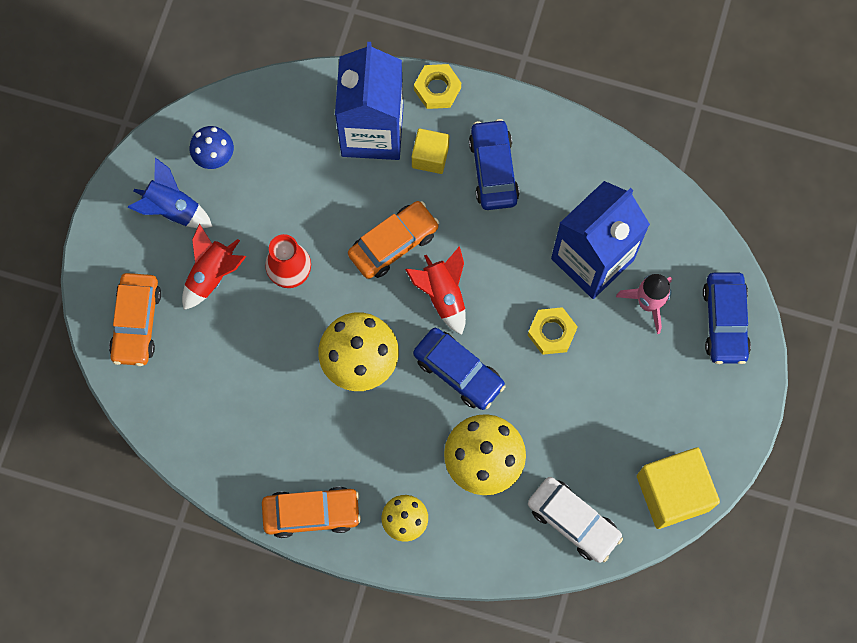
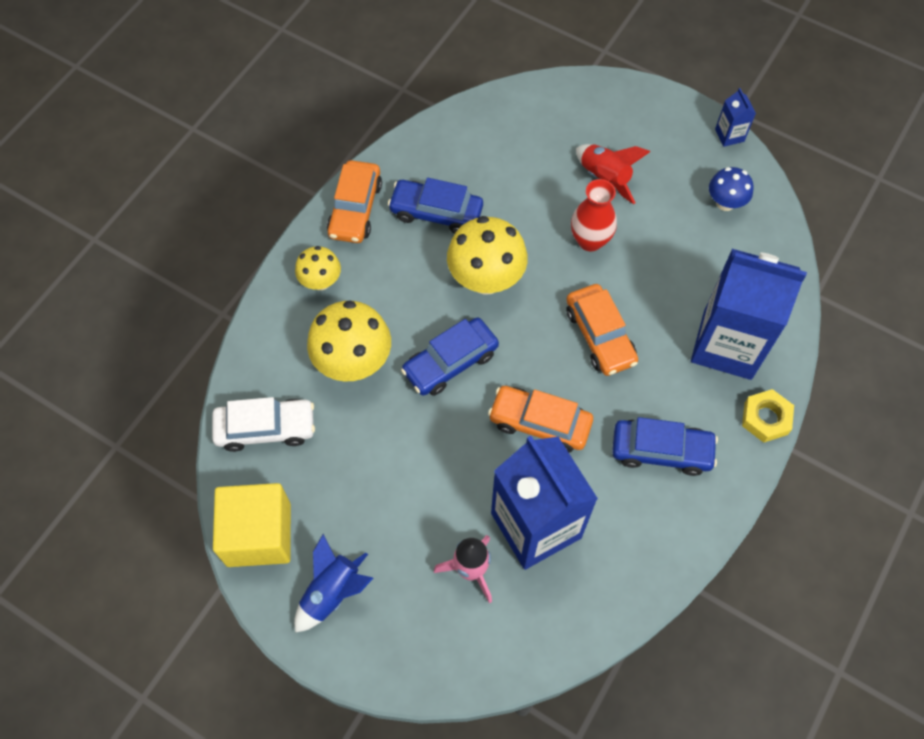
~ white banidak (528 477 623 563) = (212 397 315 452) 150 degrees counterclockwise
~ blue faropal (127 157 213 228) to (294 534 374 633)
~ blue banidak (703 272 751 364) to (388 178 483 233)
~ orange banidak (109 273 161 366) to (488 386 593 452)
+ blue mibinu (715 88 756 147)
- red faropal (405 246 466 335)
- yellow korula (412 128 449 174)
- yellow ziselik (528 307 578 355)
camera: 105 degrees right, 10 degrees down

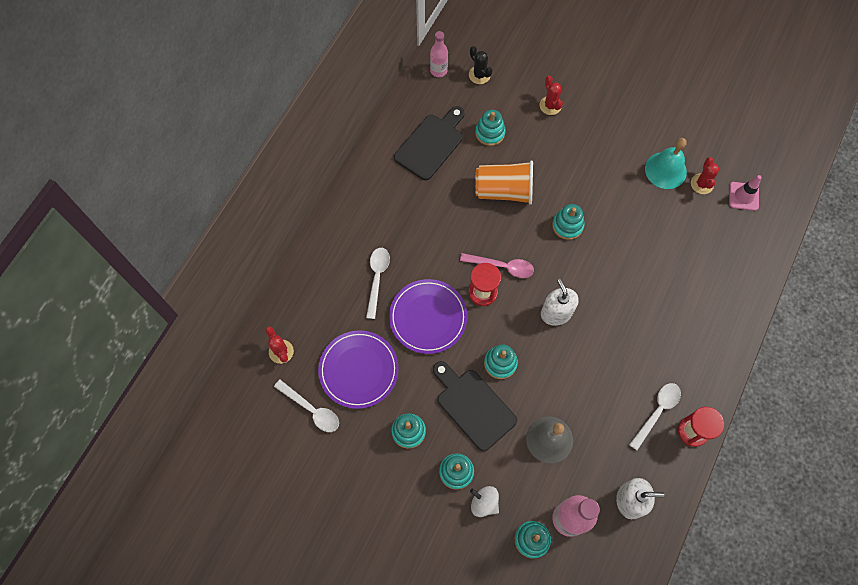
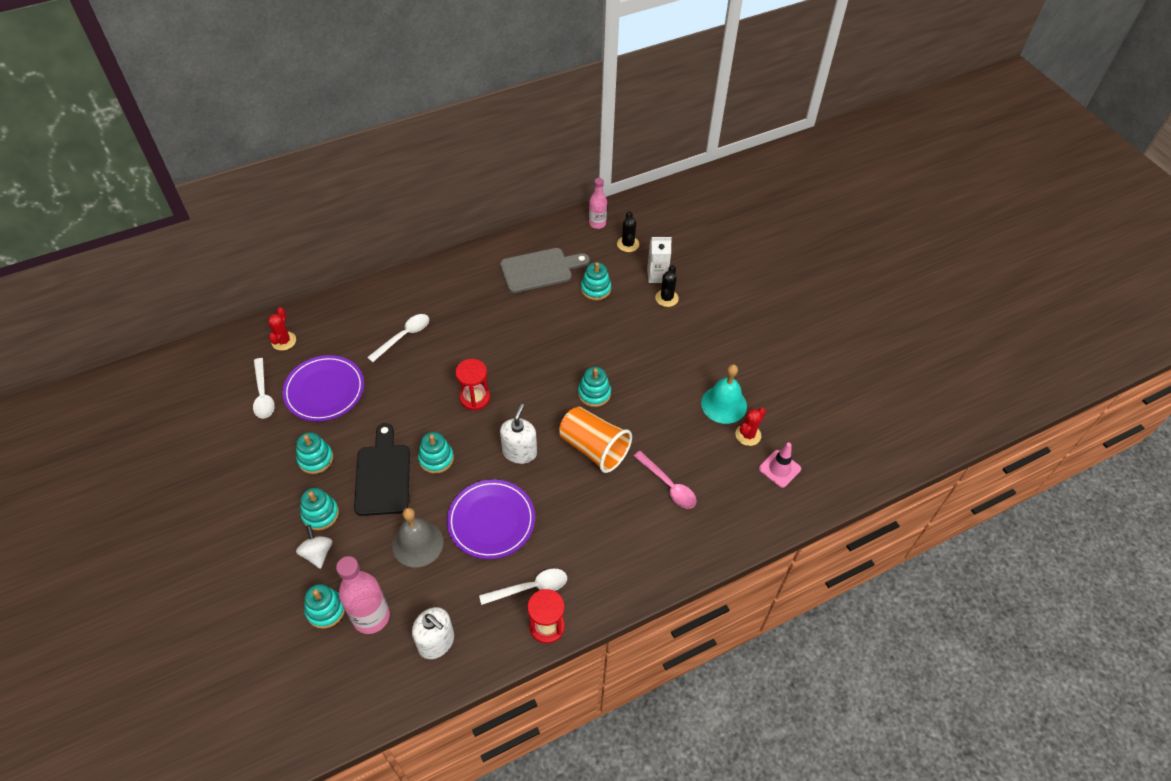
~ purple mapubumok (389 279 467 354) to (447 480 535 559)
~ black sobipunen (394 106 464 180) to grey sobipunen (500 248 590 293)
~ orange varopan (475 160 533 205) to (559 407 632 473)
~ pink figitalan (460 253 534 278) to (634 451 697 509)
+ white mibinu (647 237 672 283)
~ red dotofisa (540 76 563 115) to black dotofisa (655 265 679 307)
camera: 35 degrees right, 15 degrees down

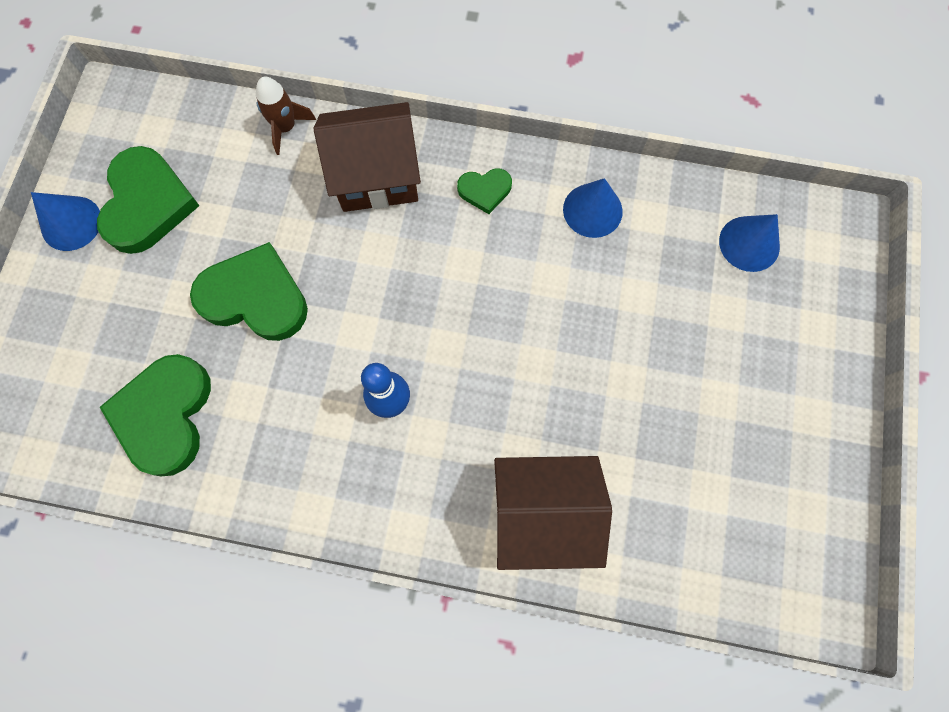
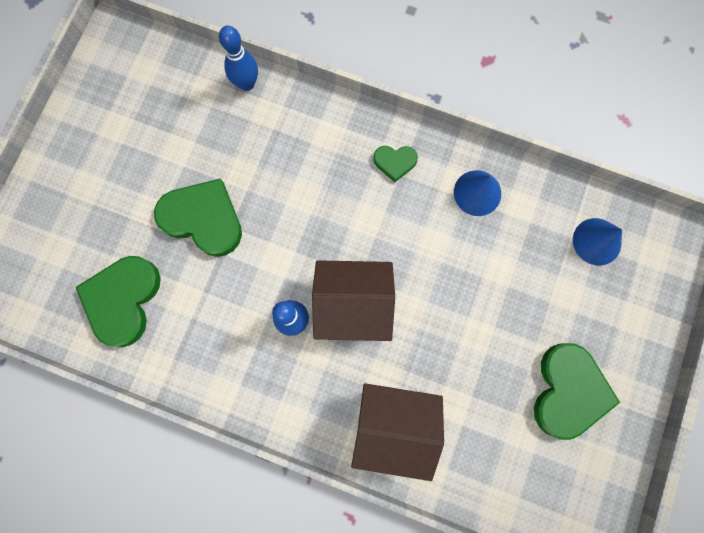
~ brown faropal (256 77 316 155) to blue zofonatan (219 26 258 91)
~ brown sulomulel (314 102 421 212) to (312 260 395 341)
~ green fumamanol (97 146 199 254) to (534 343 620 440)
- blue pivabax (31 192 100 251)
camera: 10 degrees right, 5 degrees up

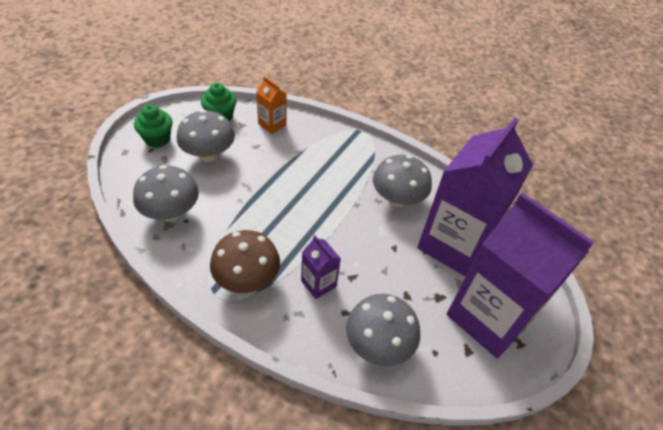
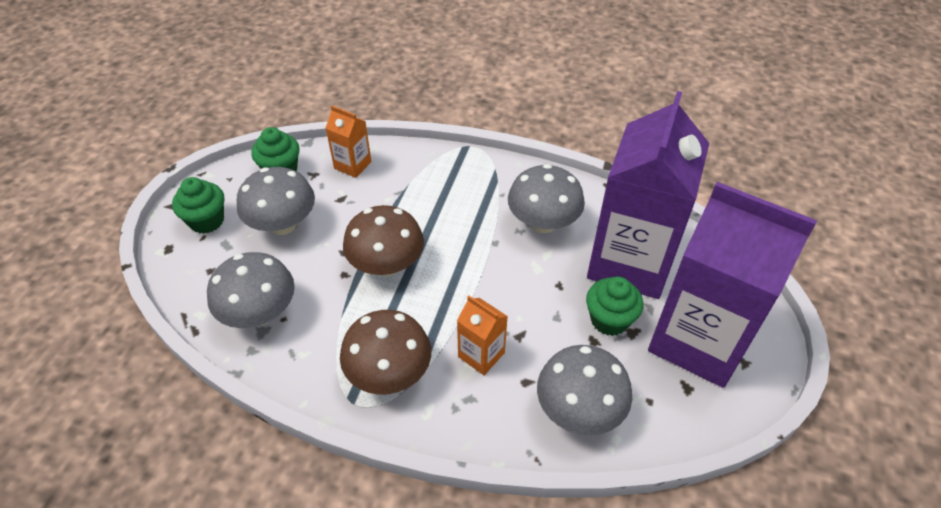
+ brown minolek (343 205 424 276)
~ purple mibinu (301 235 341 299) to orange mibinu (457 296 508 375)
+ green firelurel (586 277 643 336)
camera: 10 degrees left, 0 degrees up

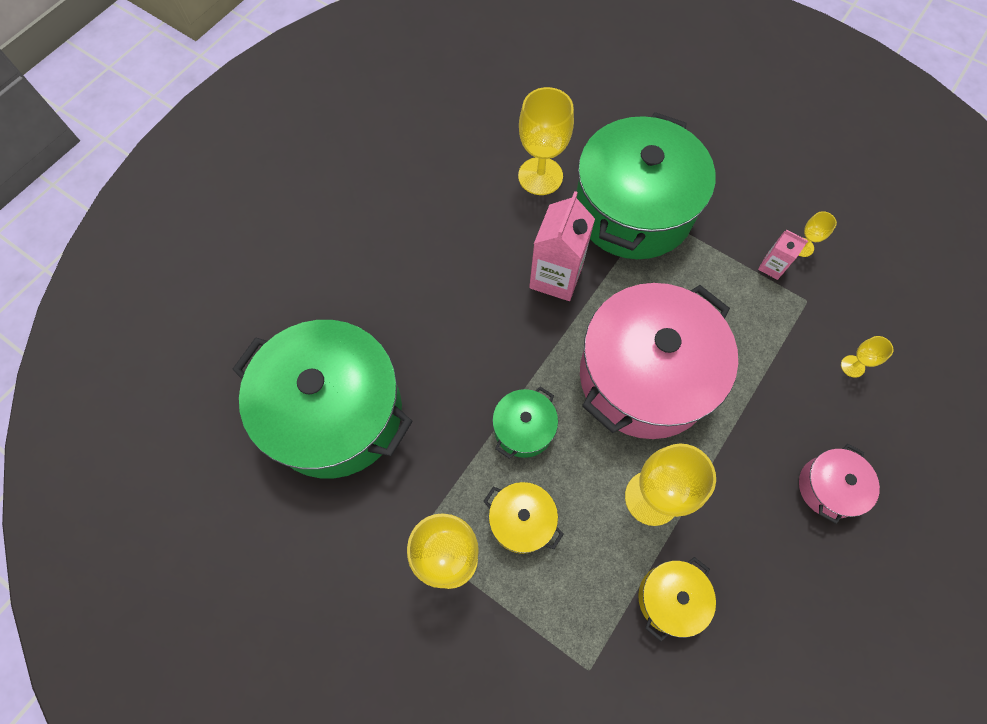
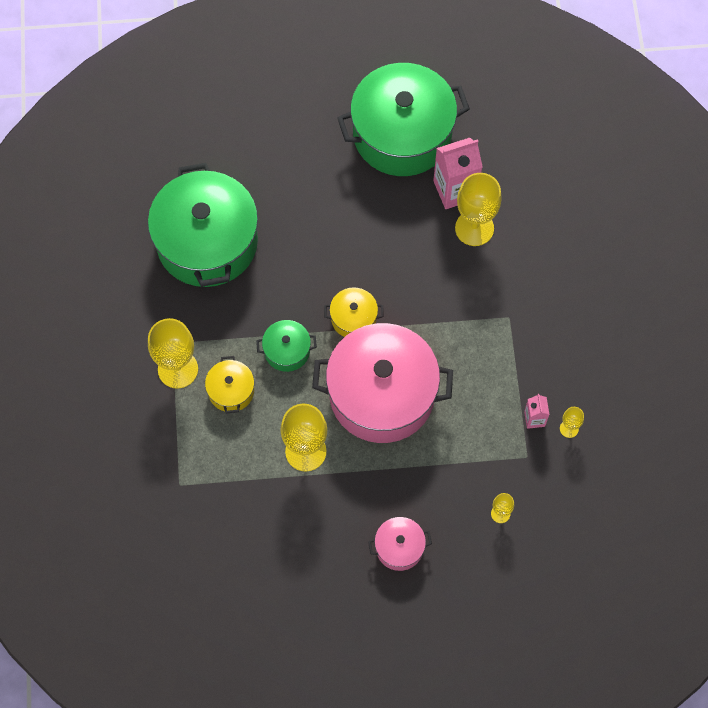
~ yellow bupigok (638 557 716 641) to (324 287 383 337)
~ green bupigok (576 112 715 259) to (337 63 470 176)
~ pink mibinu (529 191 595 301) to (433 138 483 209)
camera: 50 degrees right, 0 degrees up

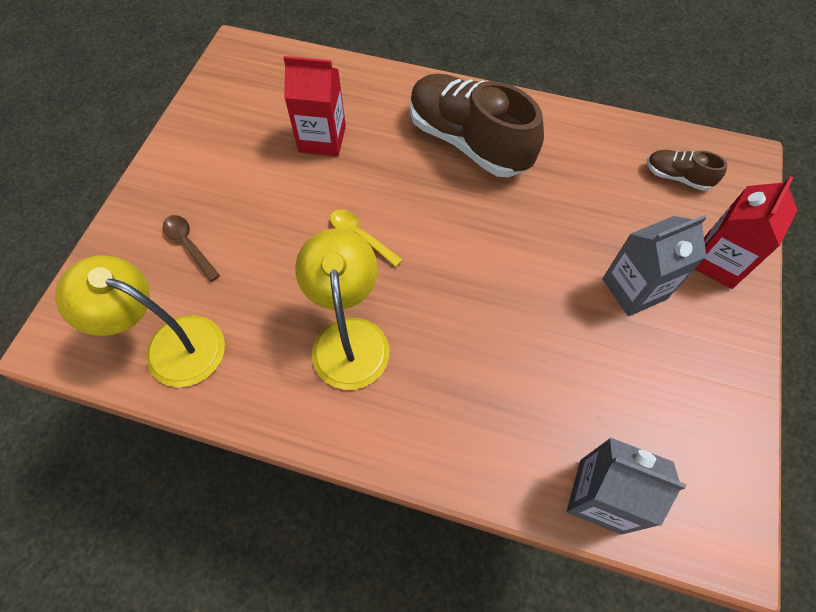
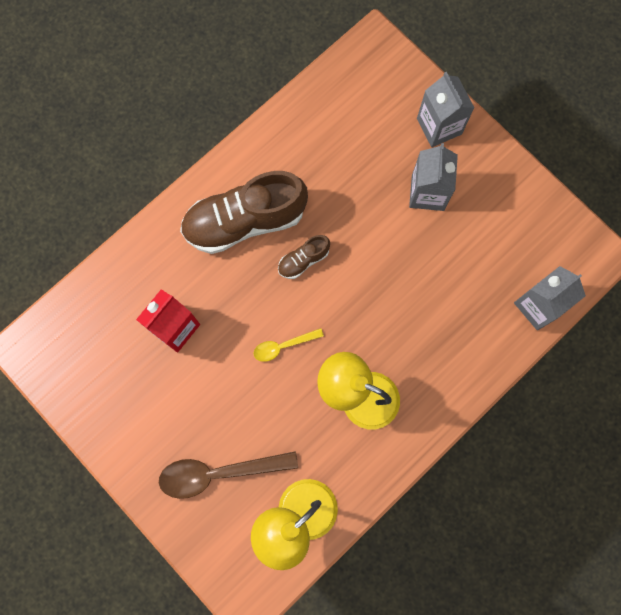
~ brown figitalan (163 215 220 282) = (159 451 298 499) x1.85
~ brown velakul (647 150 727 191) to (278 235 330 279)
~ red mibinu (695 176 798 289) to grey mibinu (417 72 475 147)
camera: 60 degrees left, 15 degrees up

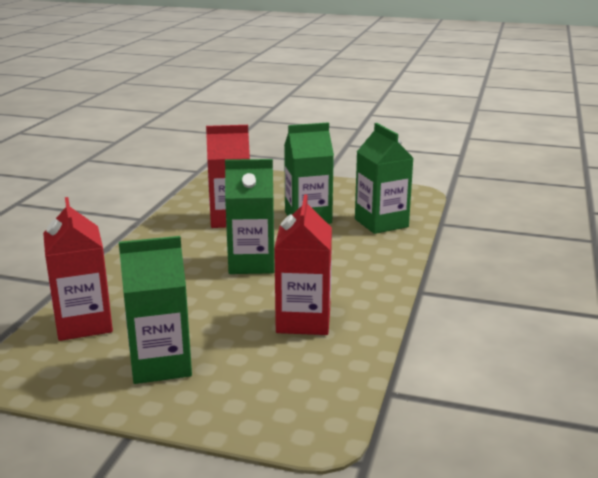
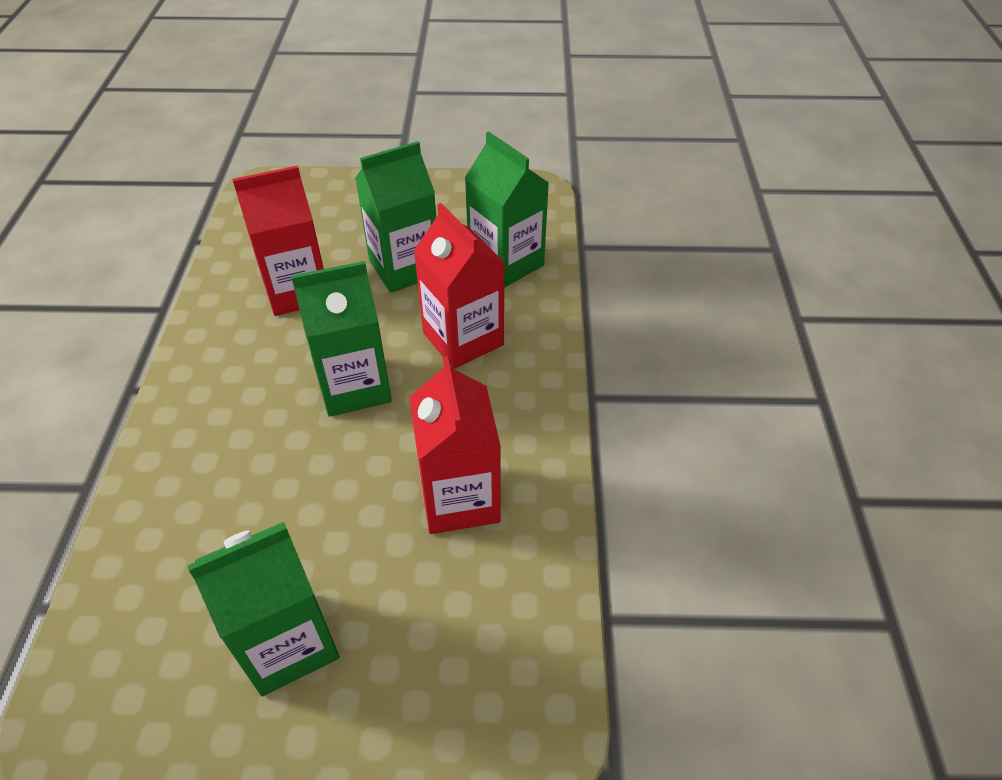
~ red mibinu (43 197 113 341) to (414 203 505 369)
camera: 15 degrees left, 25 degrees up

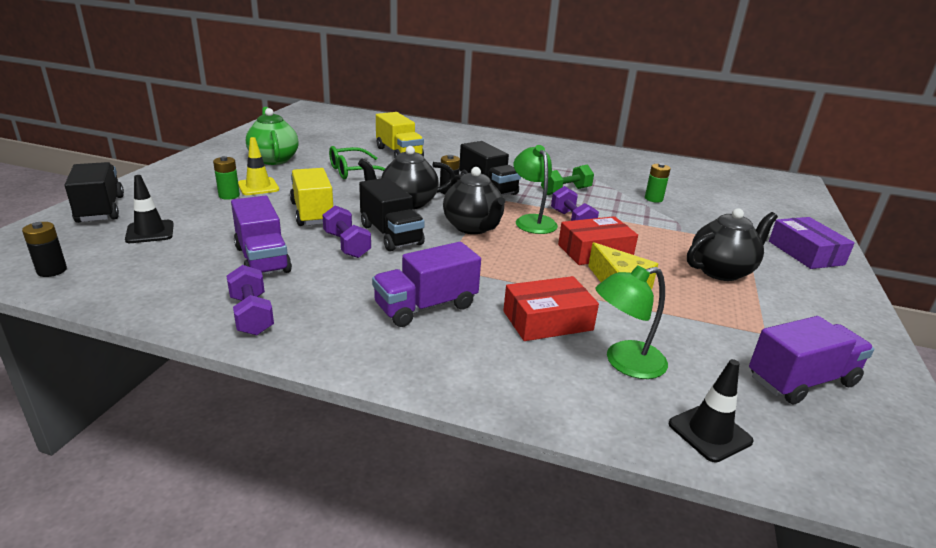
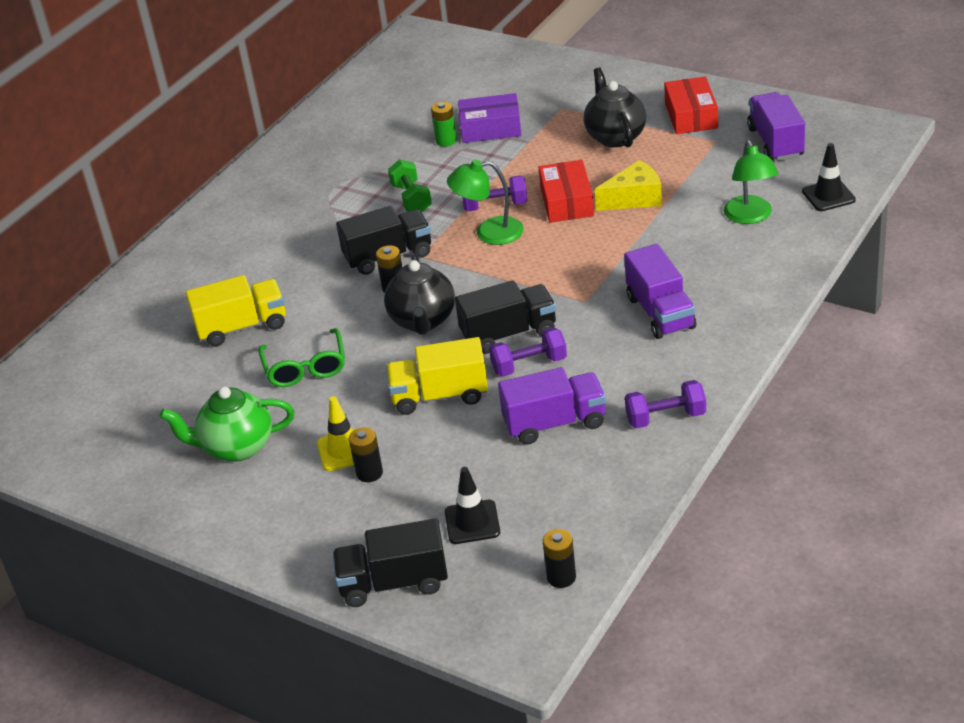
~ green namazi (213 156 240 200) to black namazi (349 427 383 482)
~ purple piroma (769 217 855 269) to (458 93 521 143)
~ red piroma (503 276 599 341) to (664 77 718 134)
- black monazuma (443 167 505 234)
camera: 70 degrees left, 10 degrees up

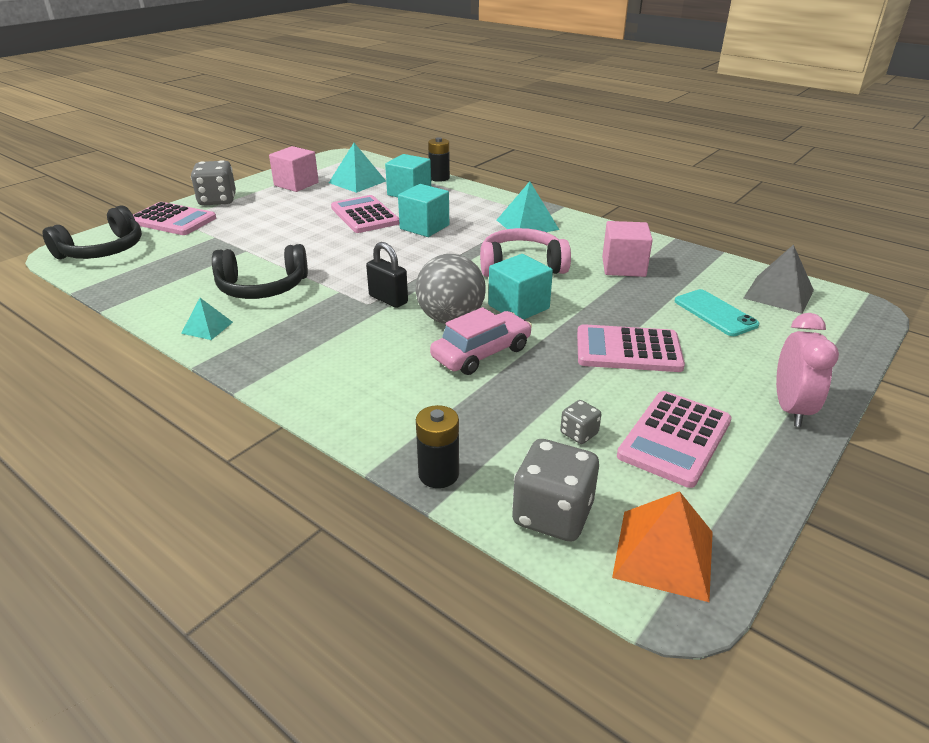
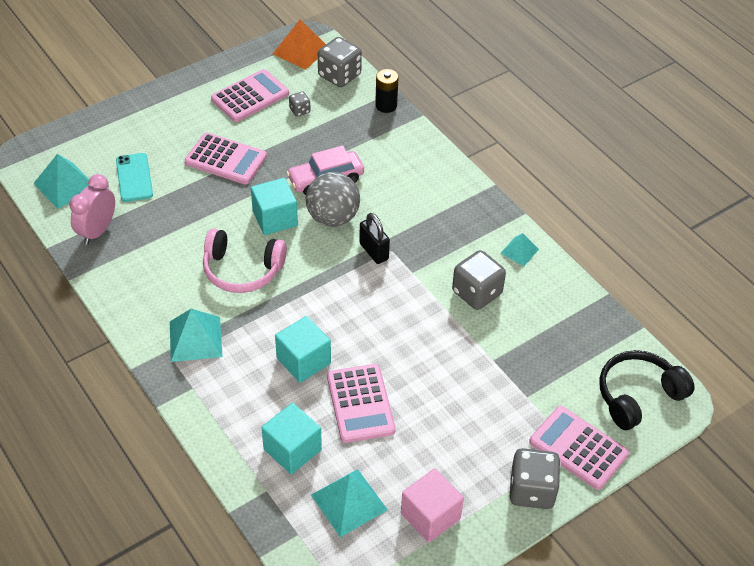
~ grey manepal (743 244 814 314) to turquoise manepal (33 154 89 209)
~ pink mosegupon (776 313 839 427) to (69 174 115 245)
~ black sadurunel (212 244 308 299) to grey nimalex (452 250 506 310)
- black namazi (428 137 450 182)
- pink korula (602 221 653 277)
camera: 165 degrees left, 15 degrees up

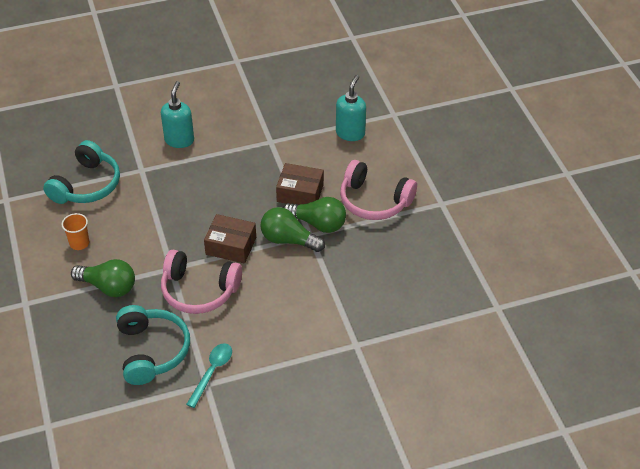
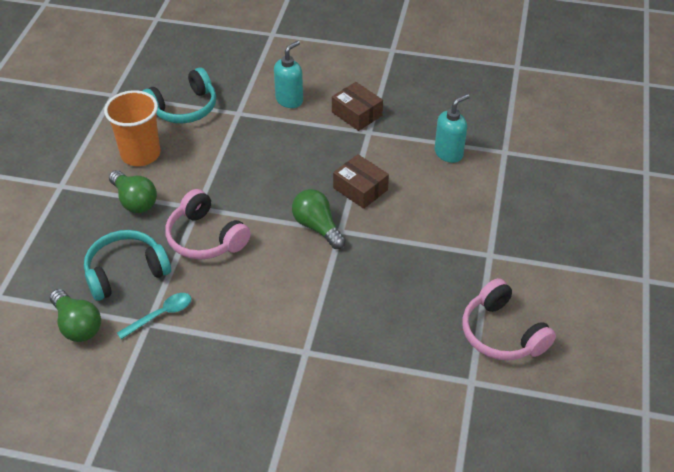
~ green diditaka (283 197 346 233) to (50 289 101 342)
~ turquoise sadurunel (116 305 190 385) = (84 230 171 301) 135 degrees counterclockwise
~ orange varopan (62 213 90 250) = (104 90 160 166) x2.04
~ brown piroma (204 214 256 263) to (332 82 383 131)
~ pink sadurunel (340 160 417 220) to (462 278 556 360)
camera: 30 degrees right, 0 degrees up

